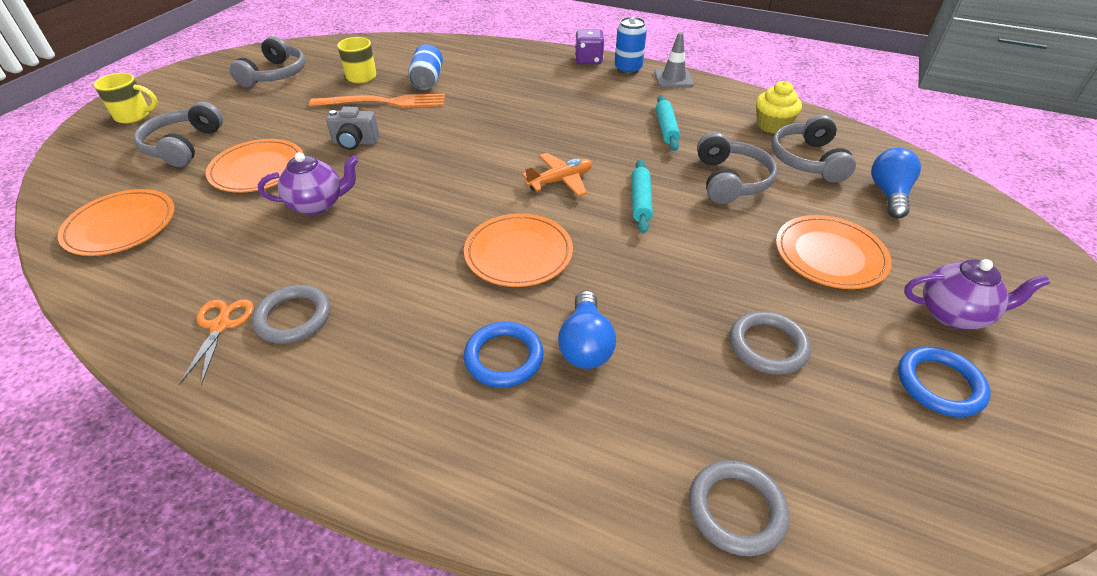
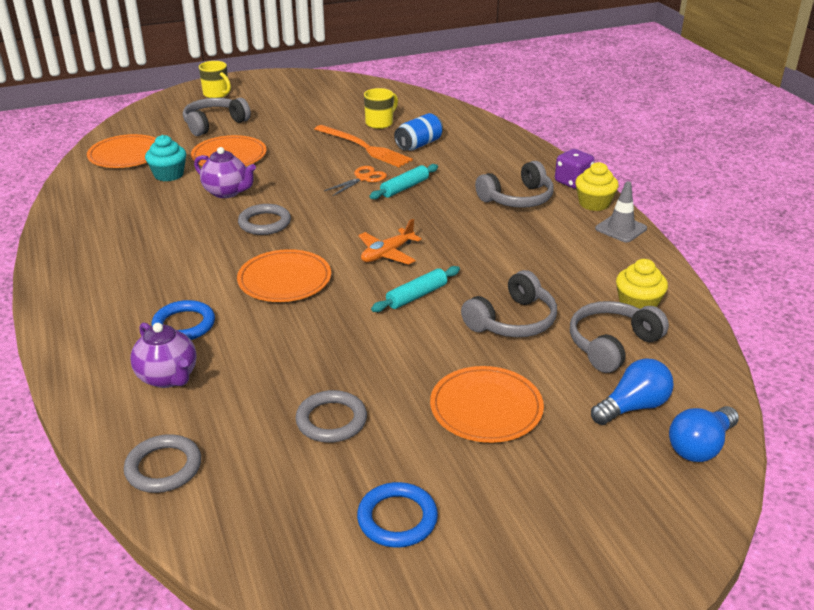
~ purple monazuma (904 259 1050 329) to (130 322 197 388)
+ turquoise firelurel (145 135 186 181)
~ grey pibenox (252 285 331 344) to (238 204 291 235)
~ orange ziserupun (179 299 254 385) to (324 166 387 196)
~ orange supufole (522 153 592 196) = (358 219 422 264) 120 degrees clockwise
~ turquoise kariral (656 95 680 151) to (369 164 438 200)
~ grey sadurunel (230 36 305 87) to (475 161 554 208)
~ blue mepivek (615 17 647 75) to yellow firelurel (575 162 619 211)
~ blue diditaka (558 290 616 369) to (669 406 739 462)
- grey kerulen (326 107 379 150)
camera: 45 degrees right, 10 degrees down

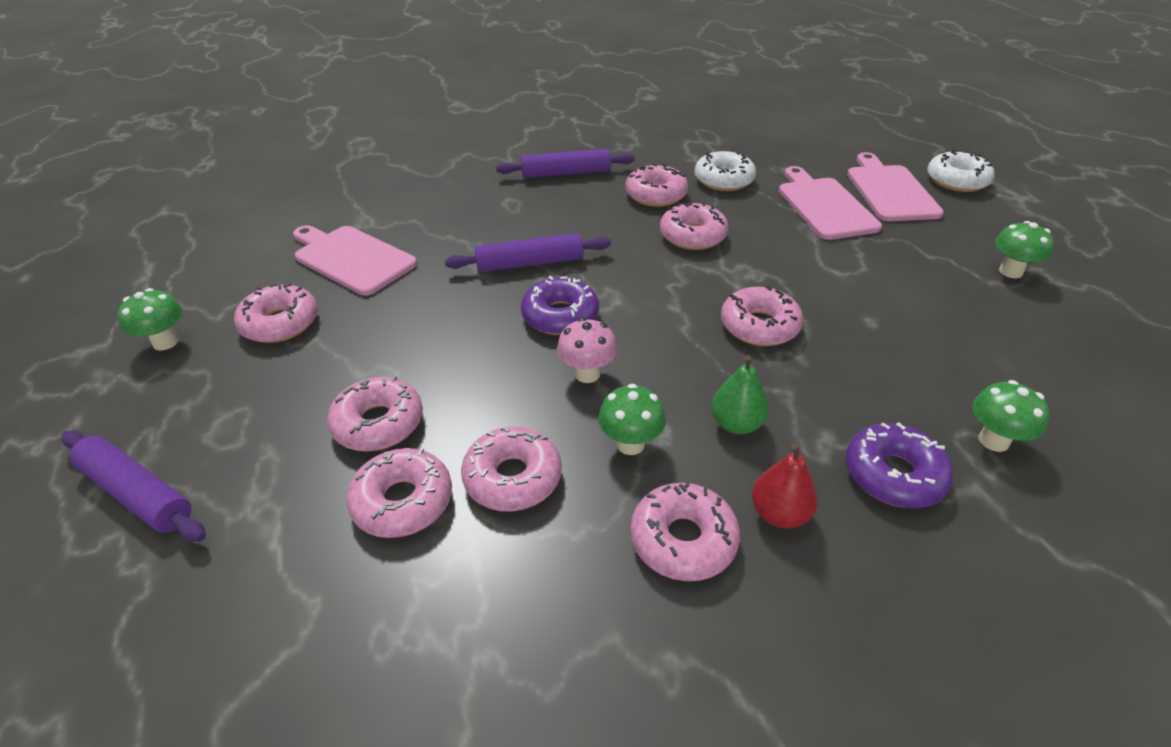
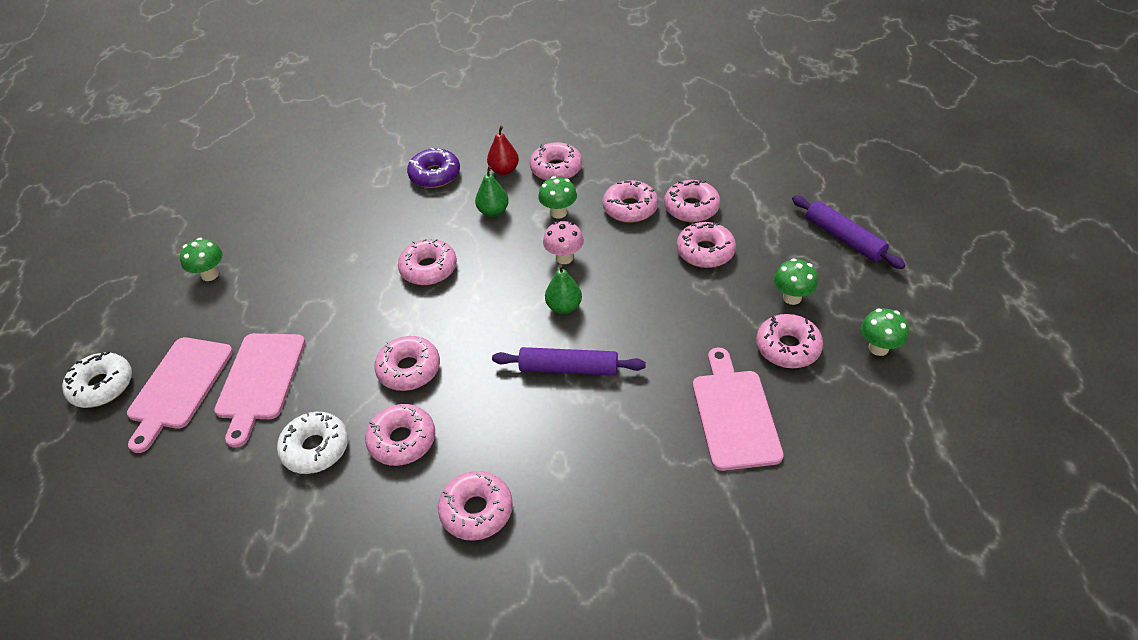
~ purple kariral (496 149 635 178) to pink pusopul (438 471 513 541)
~ purple pusopul (521 276 599 335) to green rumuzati (545 264 582 314)
~ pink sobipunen (293 225 417 296) = (693 348 784 471) 150 degrees counterclockwise
~ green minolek (972 380 1050 452) to (774 258 818 305)
camera: 160 degrees left, 5 degrees up

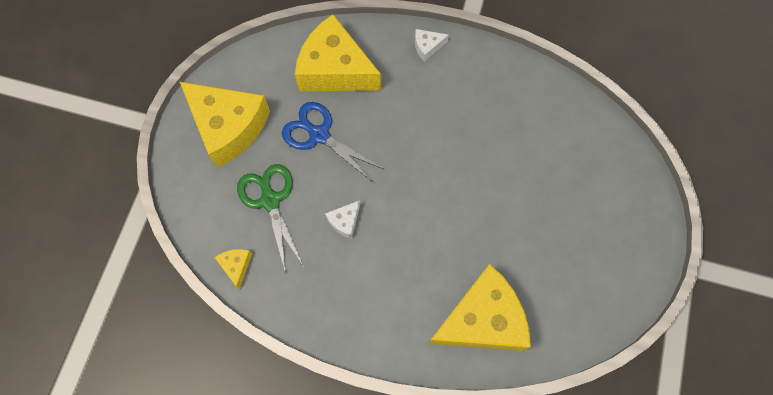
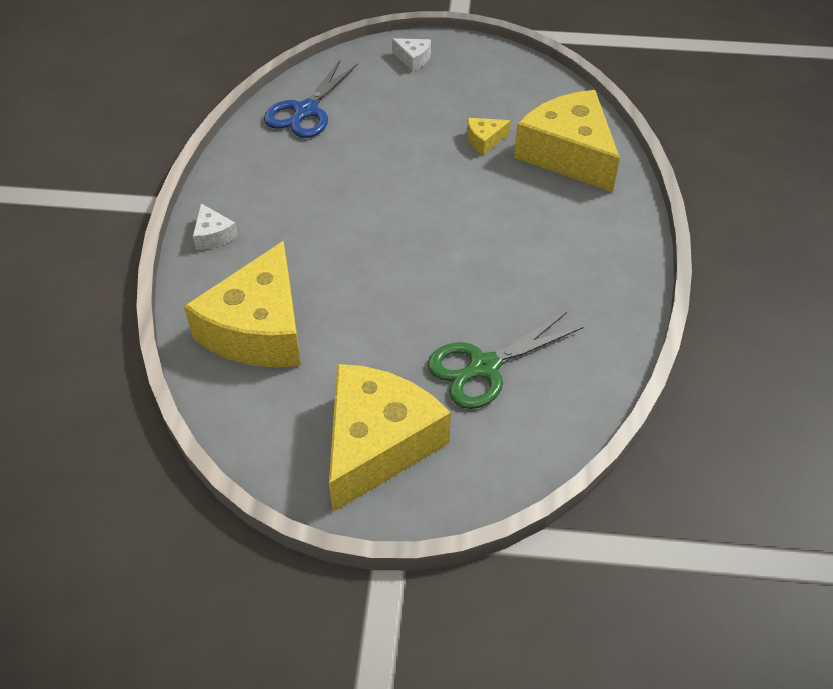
~ blue ziserupun (282 102 385 183) to (264 59 358 138)
~ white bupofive (325 200 360 239) to (392 38 431 72)
~ yellow bupofive (214 249 252 289) to (467 118 511 155)
camera: 100 degrees left, 20 degrees down

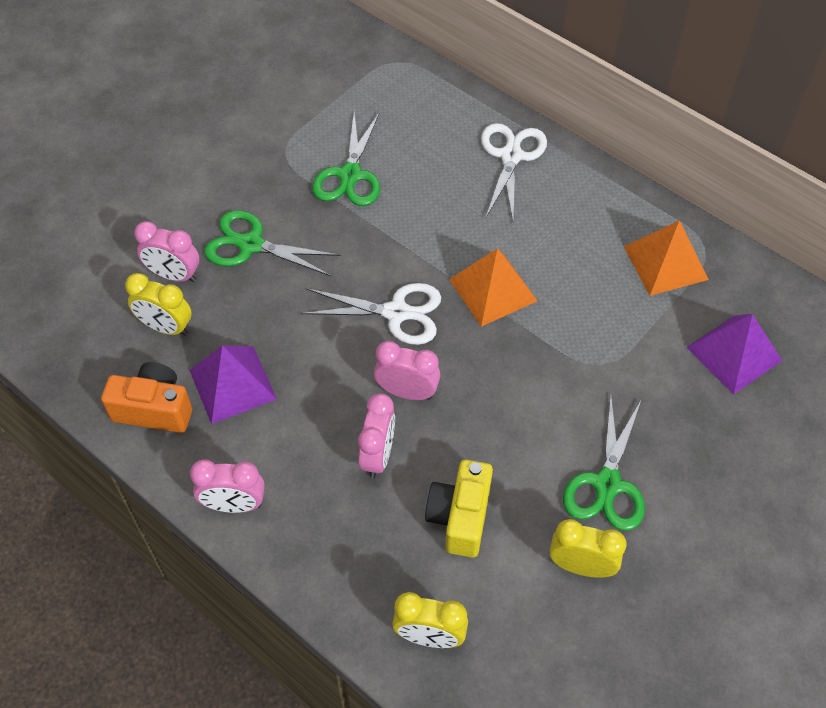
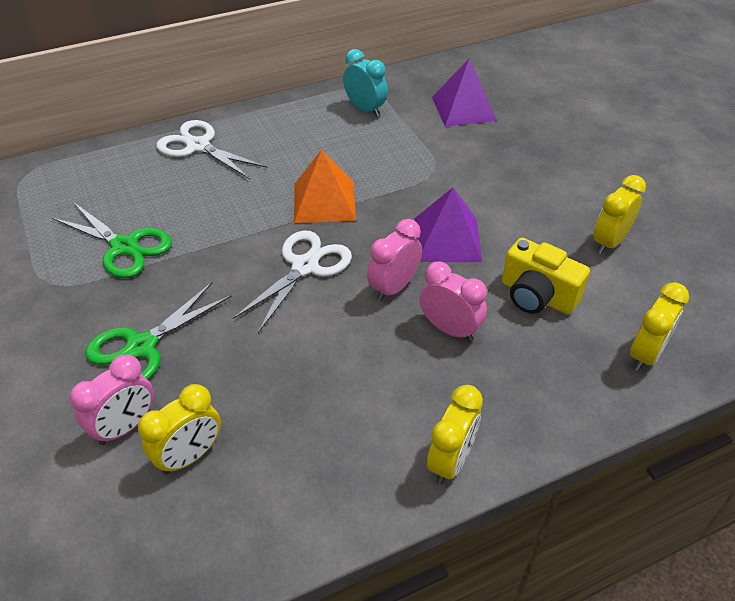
~ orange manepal (624 220 709 296) to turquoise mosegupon (343 49 388 117)
~ purple manepal (190 345 277 424) to (414 187 482 262)
~ pink mosegupon (190 460 265 513) to yellow mosegupon (427 385 483 484)
- orange kerulen (101 362 192 433)
- green ziserupun (563 394 645 531)
camera: 65 degrees left, 10 degrees down

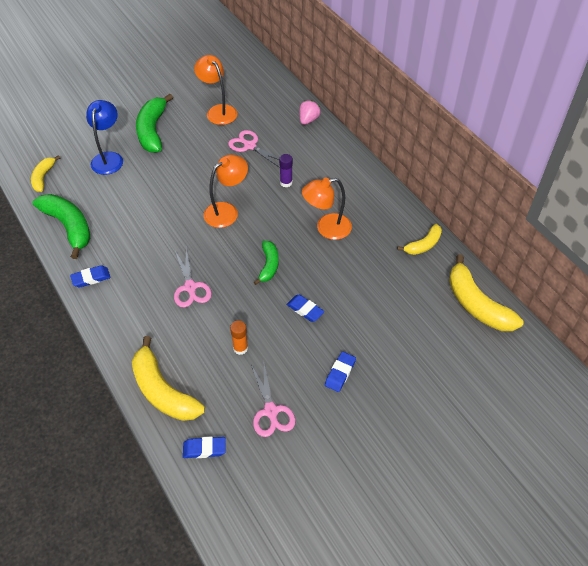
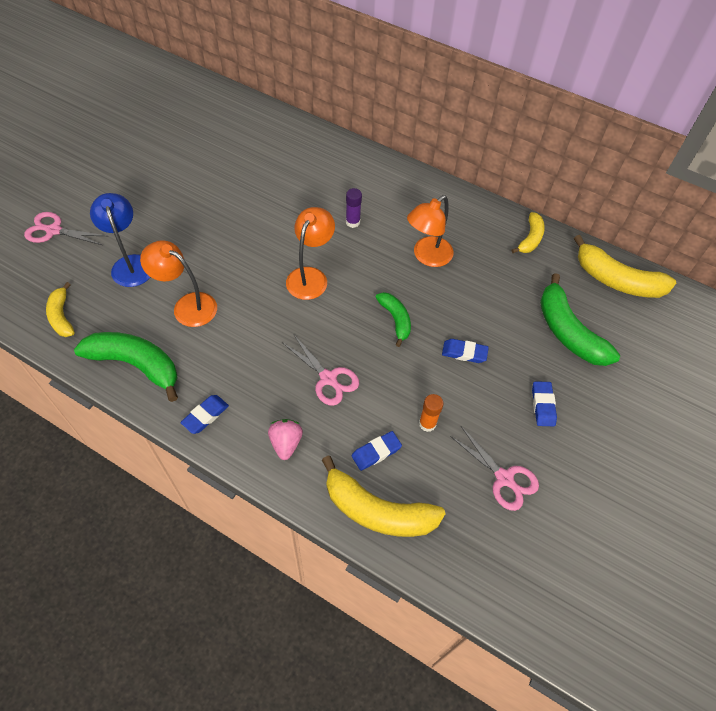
~ pink ziserupun (228 130 280 168) to (24 212 107 245)
~ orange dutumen (194 55 237 125) to (140 240 217 327)
~ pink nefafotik (299 100 321 125) to (268 419 303 460)
~ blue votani (183 436 226 458) to (352 431 402 471)
~ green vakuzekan (136 94 173 153) to (540 273 620 366)
camera: 30 degrees left, 5 degrees up

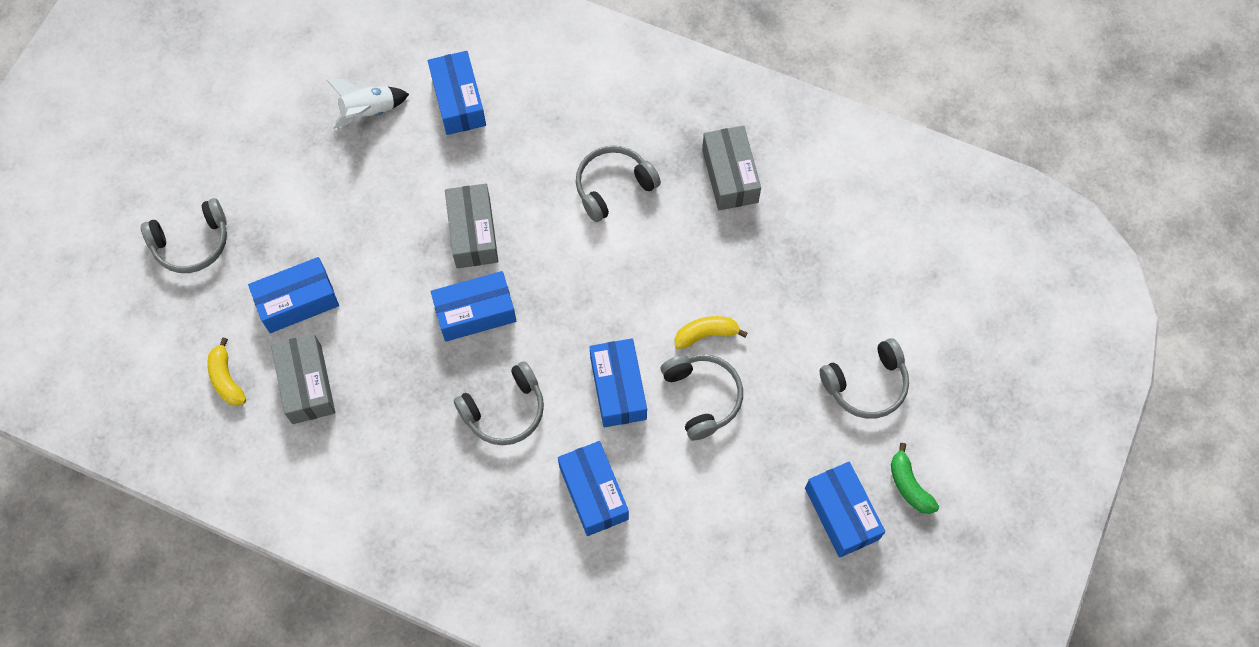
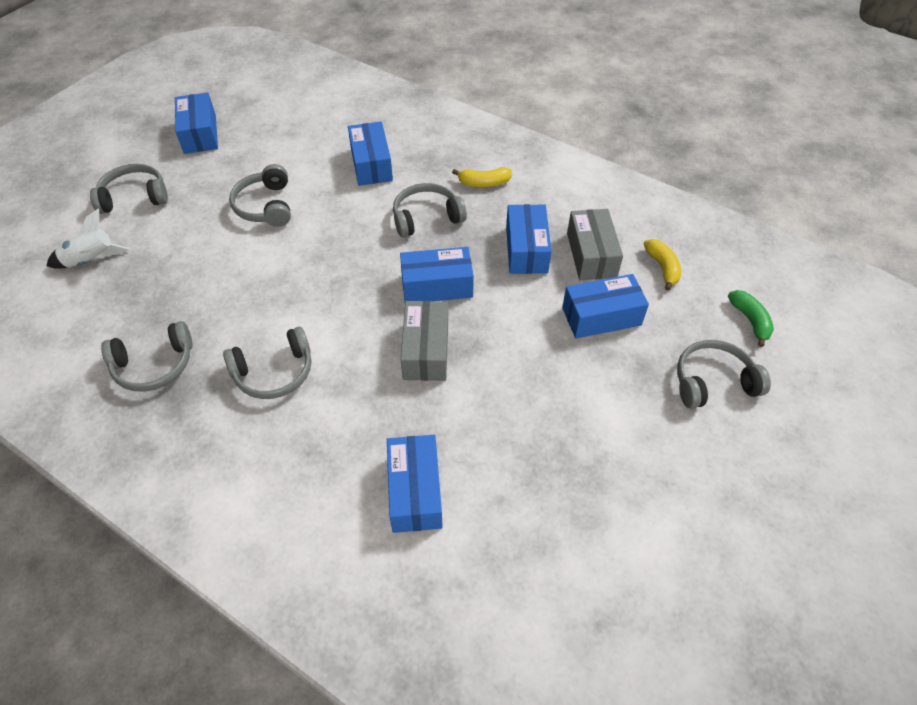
~ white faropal (327 79 409 129) to (47 209 130 269)
~ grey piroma (702 125 761 210) to grey sadurunel (101 321 193 392)
~ yellow vakuzekan (675 316 748 349) to (452 167 512 187)
~ blue piroma (590 338 647 427) to (506 204 552 274)
~ green vakuzekan (891 443 939 514) to (728 290 774 347)
camera: 170 degrees left, 15 degrees down

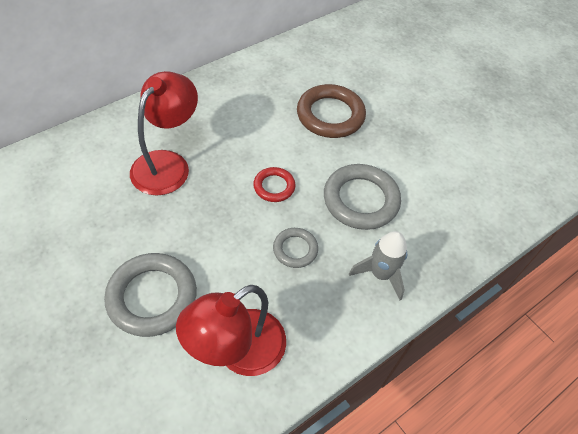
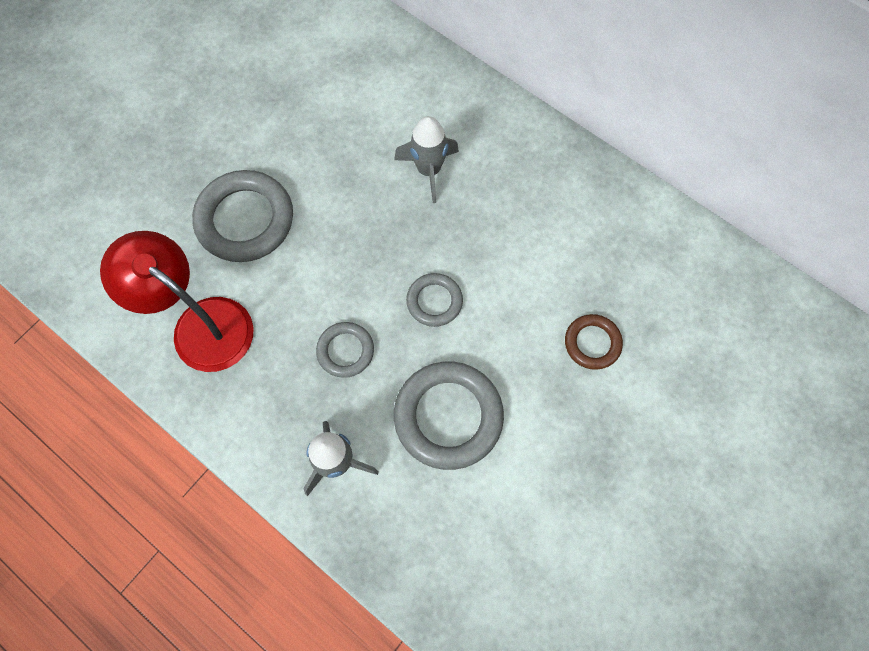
~ red dutumen (130 71 198 196) to grey faropal (394 116 459 203)
~ red pibenox (253 167 295 202) to grey pibenox (406 273 463 327)
~ brown pibenox (297 84 366 138) = (565 314 623 370) x0.55
camera: 80 degrees right, 15 degrees up

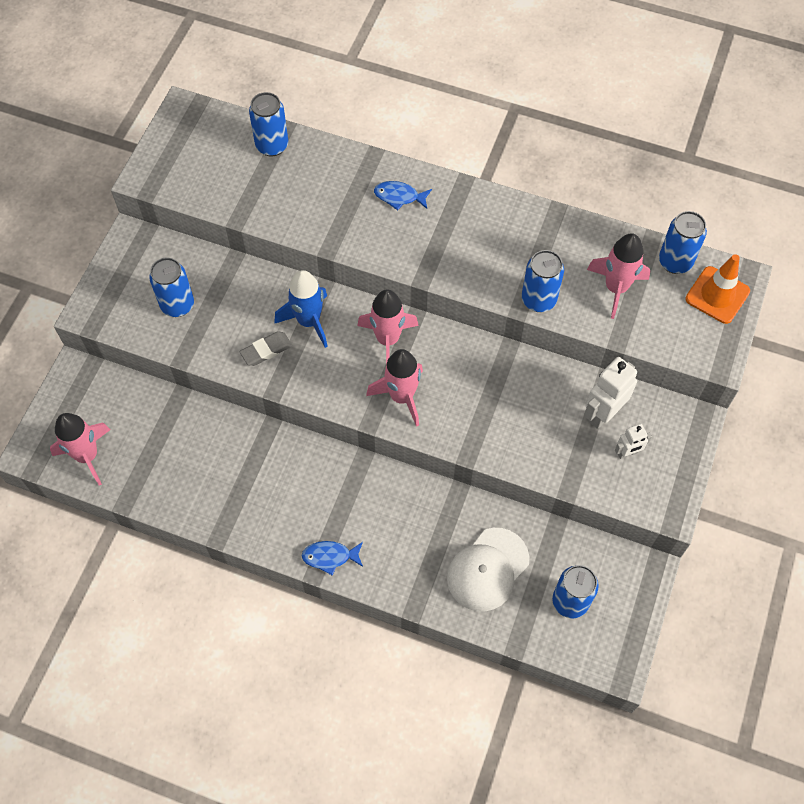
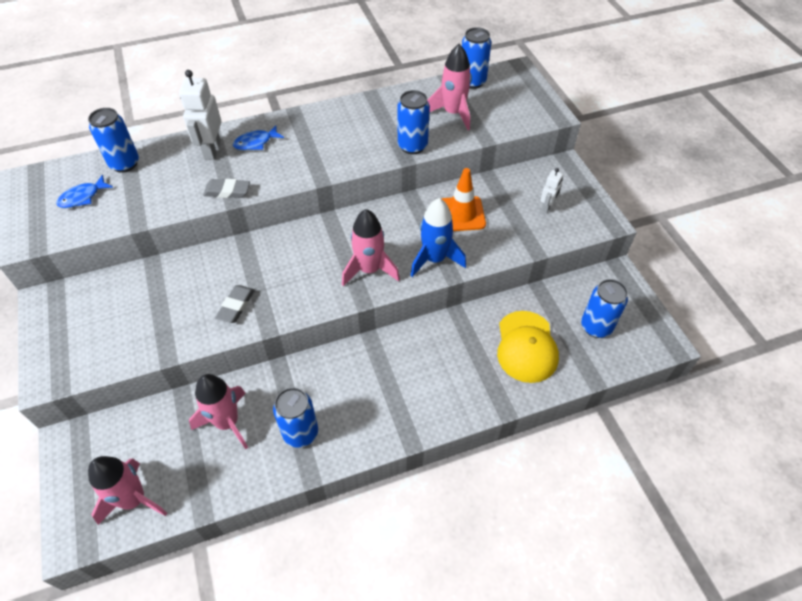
~ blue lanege (302 541 363 575) to (56 175 113 208)
~ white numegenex (584 357 637 429) to (179 70 222 160)
~ pink faropal (357 290 419 365) to (189 374 248 449)
+ grey votani (203 179 250 198)
~ blue mepivek (149 258 194 317) to (273 388 318 448)
~ blue faropal (274 270 328 348) to (410 198 466 277)
~ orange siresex (685 254 750 324) to (441 168 486 231)
~ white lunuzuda (447 528 529 612) to yellow lunuzuda (497 311 559 383)
camera: 40 degrees left, 10 degrees down

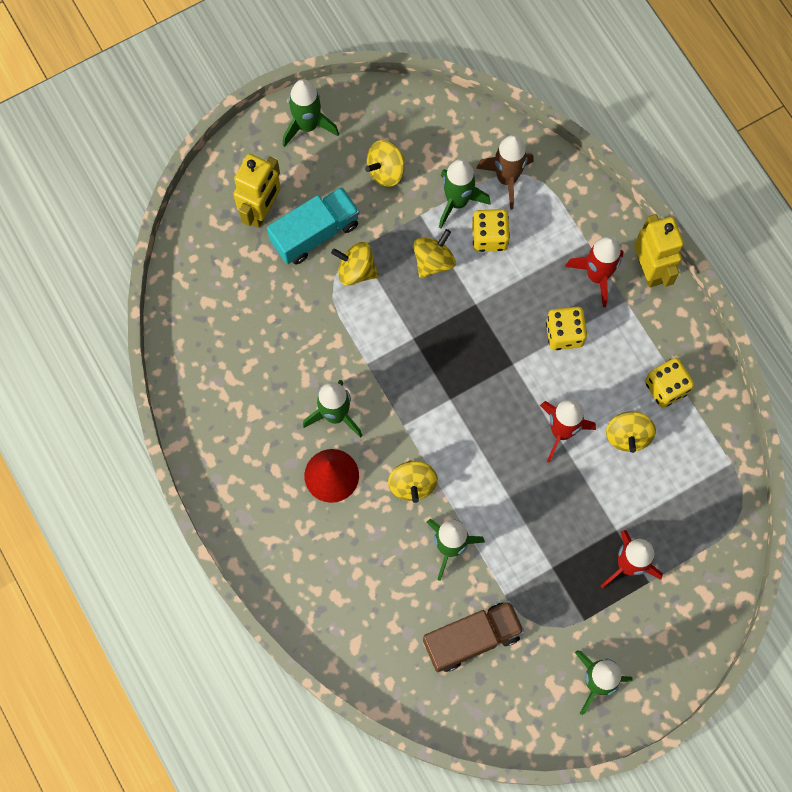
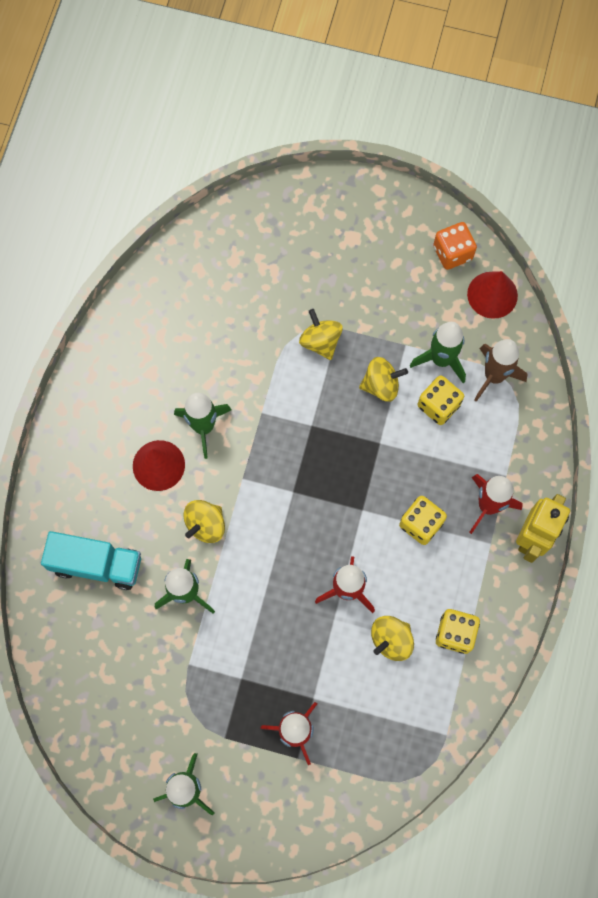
~ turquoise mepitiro (267 187 360 264) to (41 531 141 590)
+ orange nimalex (433 222 477 270)
+ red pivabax (467 271 518 319)
- yellow numegenex (233 154 281 228)
- green faropal (283 79 339 147)
- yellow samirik (365 140 405 187)
- brown mepitiro (423 601 524 672)
camera: 45 degrees right, 0 degrees up

